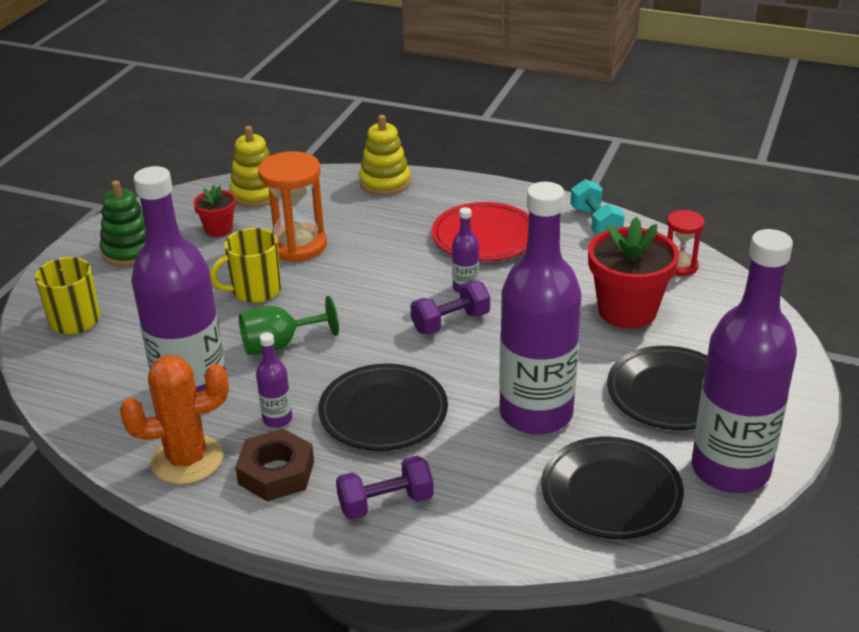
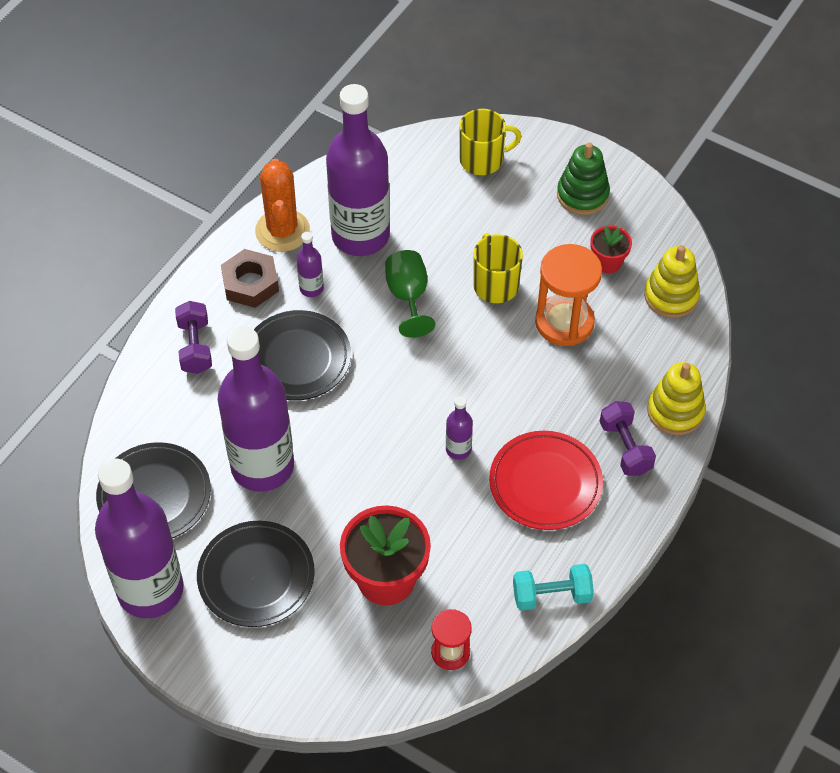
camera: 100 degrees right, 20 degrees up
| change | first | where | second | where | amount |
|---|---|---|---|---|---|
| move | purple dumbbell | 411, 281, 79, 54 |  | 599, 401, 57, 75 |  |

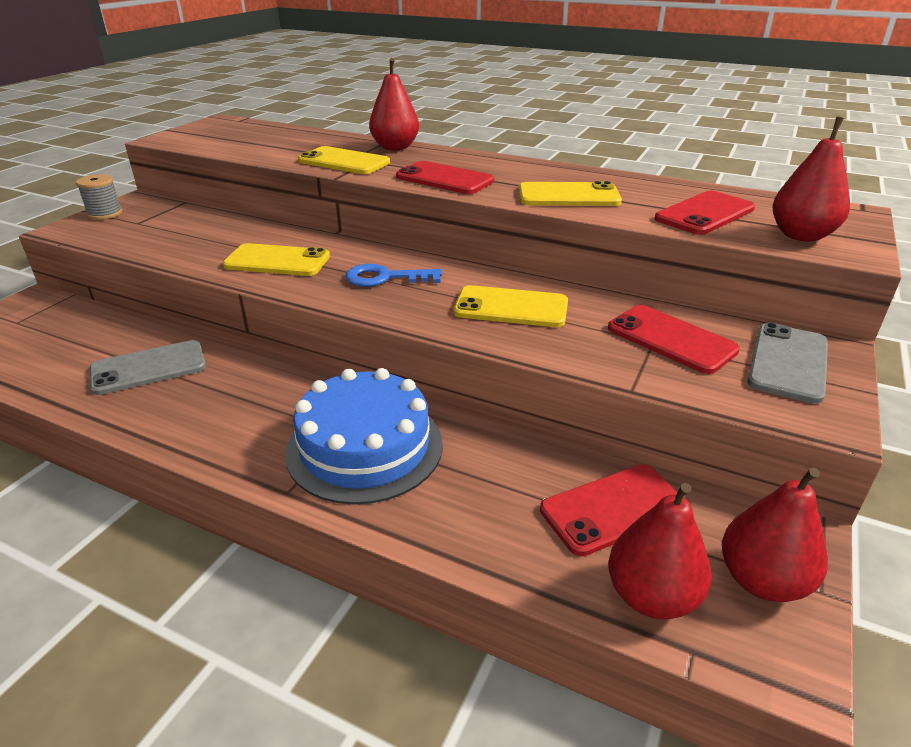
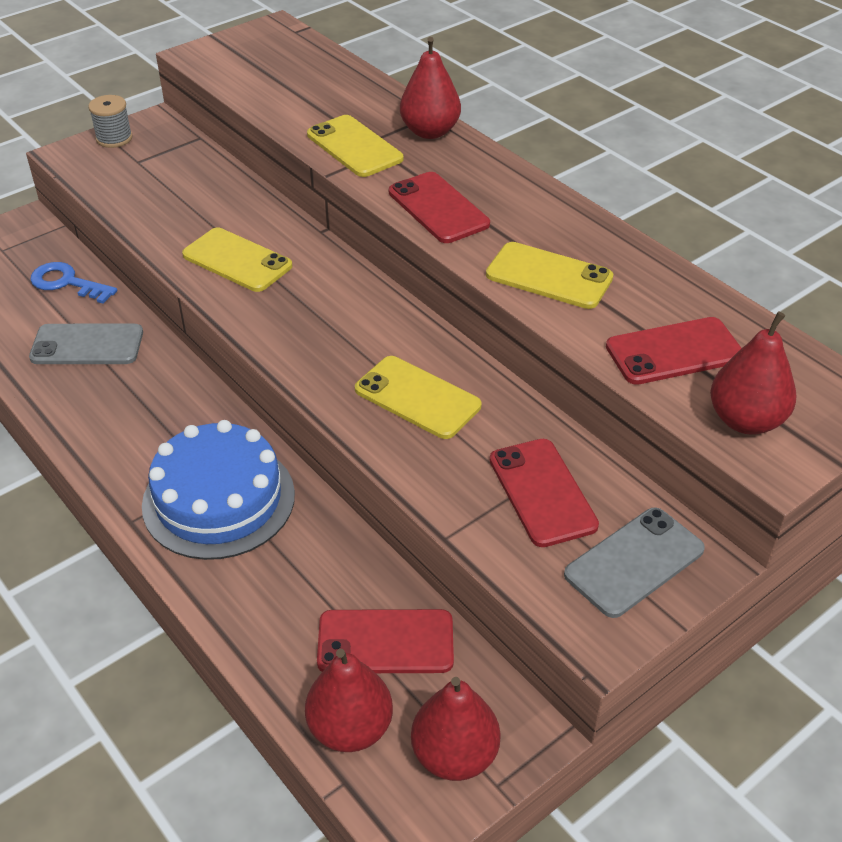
camera: 25 degrees right, 10 degrees up
| change | first | where | second | where | amount |
|---|---|---|---|---|---|
| move | royal blue door key | 345, 264, 97, 23 |  | 30, 262, 87, 42 |  |

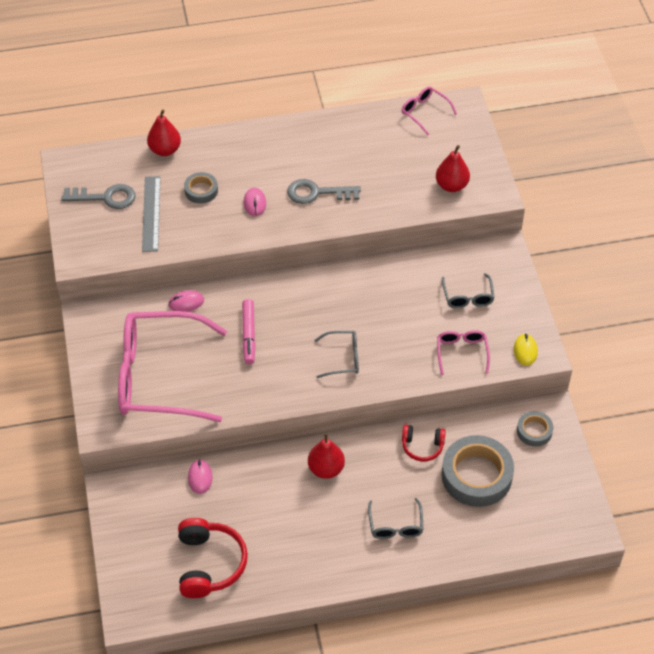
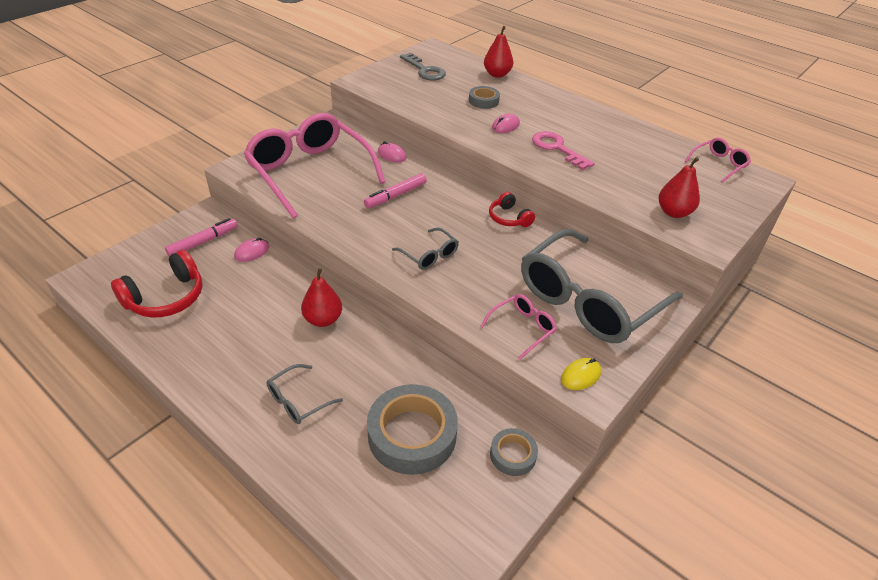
camera: 50 degrees right, 10 degrees down
| change | first | where | second | where | amount |
|---|---|---|---|---|---|
| delete | gray measuring stick | 142, 176, 19, 76 |  |  |  |
| recolor | gray door key | 287, 179, 74, 25 | rose-pink door key | 532, 131, 62, 39 |  |
| rotate | rose-pink spectacles | 401, 86, 56, 49 |  | 685, 138, 66, 45 | 45 degrees clockwise |
| move | crimson headphones | 402, 425, 44, 36 |  | 489, 192, 46, 35 |  |
| resize | gray spectacles | 442, 273, 53, 35 |  | 521, 229, 162, 114 | x2.34 |
| insert |  |  | rose-pink felt pen | 165, 218, 73, 39 |  |

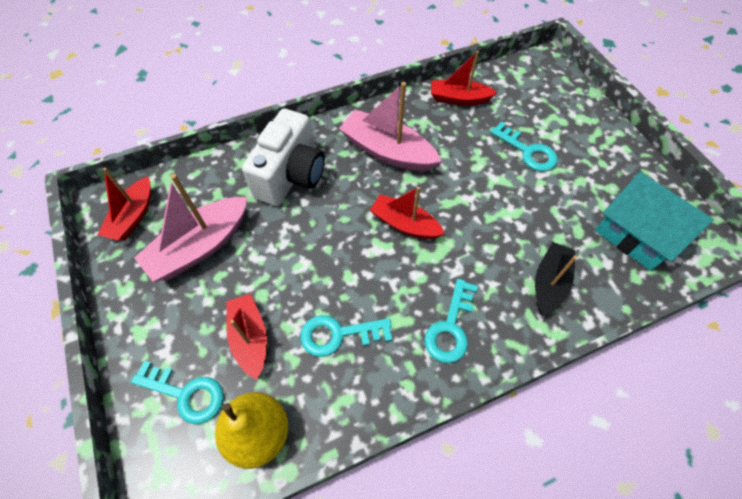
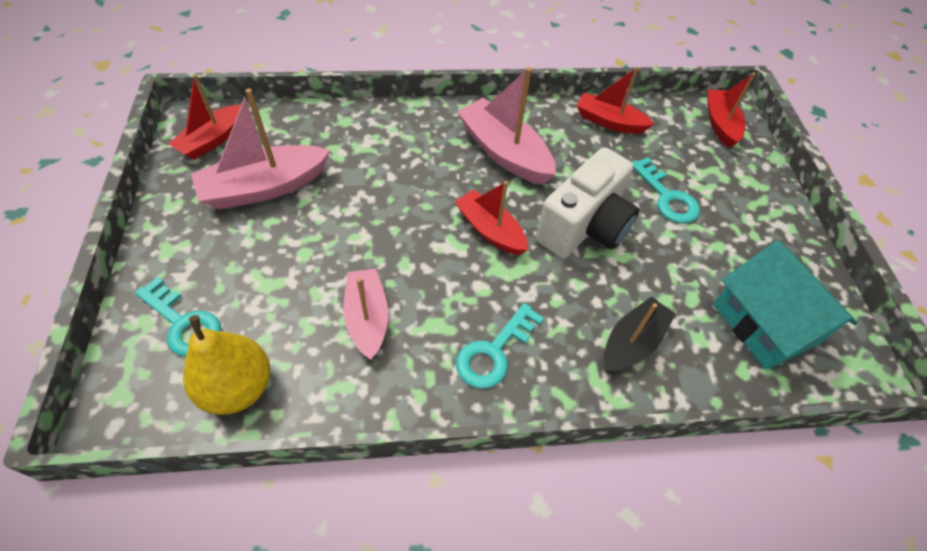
camera: 15 degrees right, 5 degrees down
| change | first | where | second | where | amount |
|---|---|---|---|---|---|
| move | crimson sailboat | 226, 294, 41, 86 |  | 708, 73, 48, 75 |  |
| move | snow-white photo camera | 242, 109, 83, 97 |  | 536, 147, 103, 111 |  |
| replace | aqua door key | 300, 315, 92, 42 | rose-pink sailboat | 343, 269, 45, 91 |  |

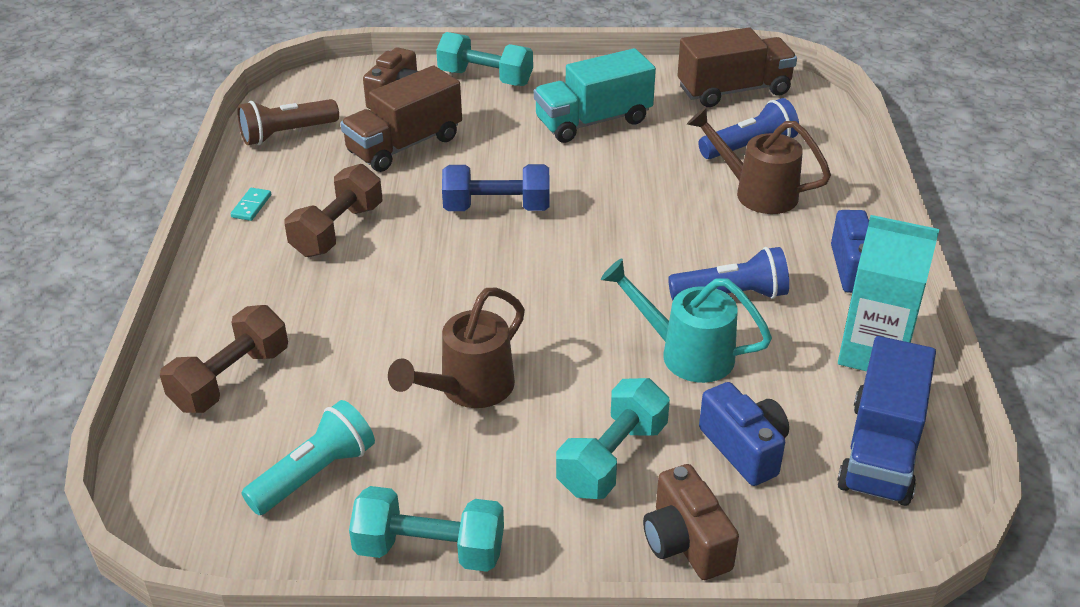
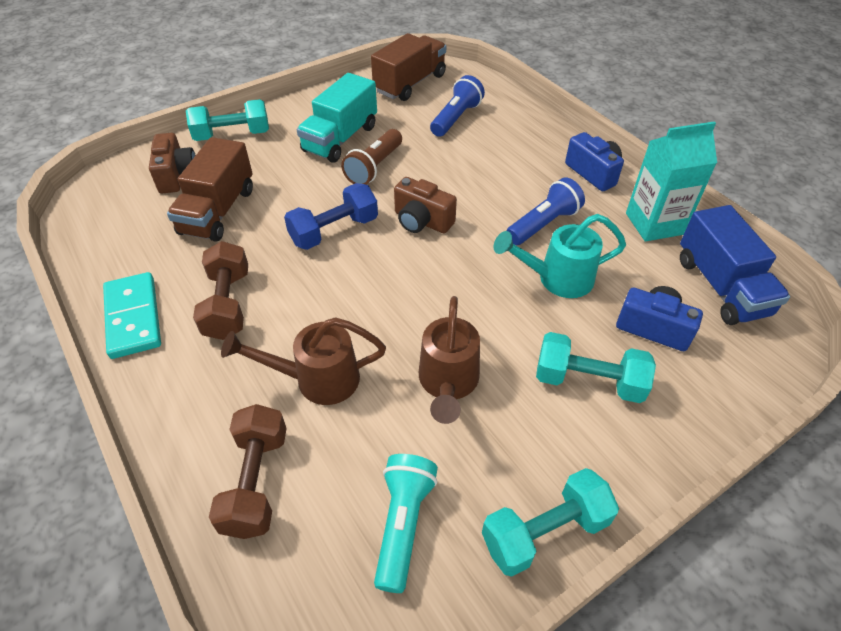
camera: 35 degrees left, 10 degrees up
| change | first | where | second | where | amount |
|---|---|---|---|---|---|
| resize | aqua domino piece | 231, 188, 40, 33 |  | 103, 272, 58, 87 | x2.22 |
| move | dark brown torch | 237, 99, 102, 46 |  | 341, 129, 61, 55 |  |
| rotate | aqua dumbbell | 556, 378, 114, 121 |  | 536, 332, 120, 71 | 75 degrees counterclockwise |
| move | dark brown photo camera | 643, 464, 96, 116 |  | 394, 177, 63, 56 |  |
| move | dark brown watering can | 687, 107, 144, 107 |  | 221, 317, 165, 88 |  |

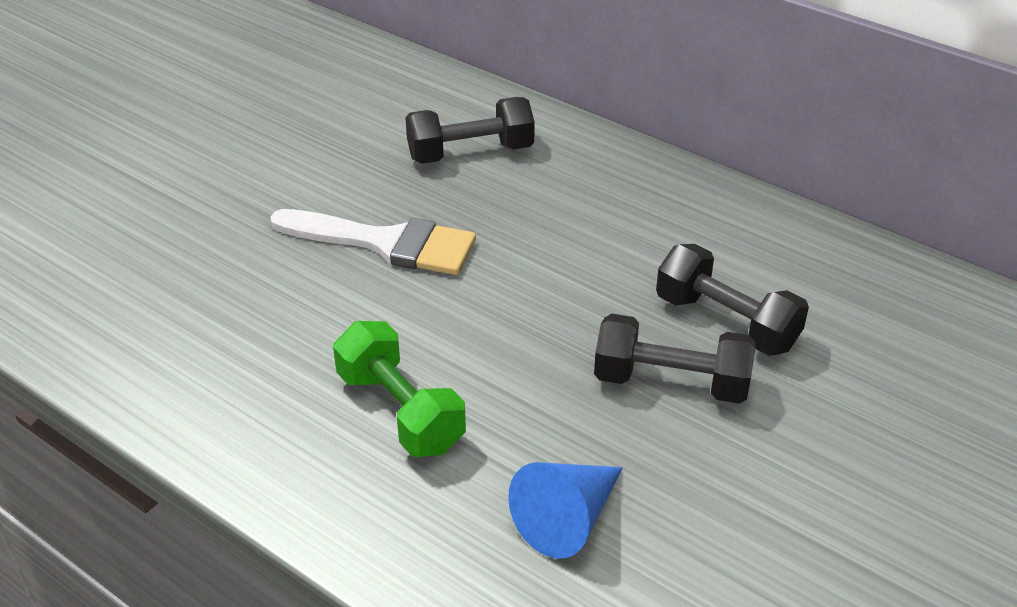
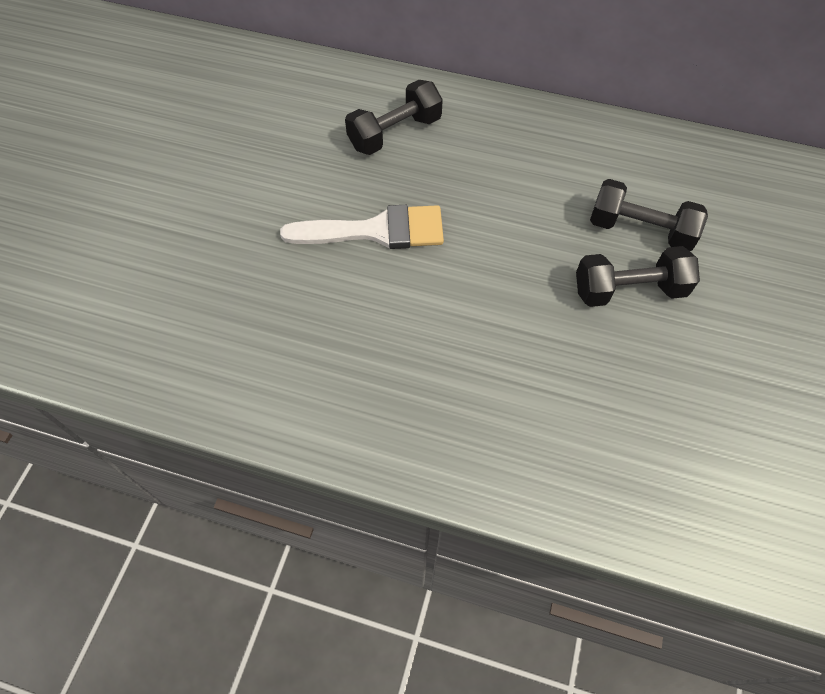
camera: 20 degrees left, 20 degrees up
| change | first | where | second | where | amount |
|---|---|---|---|---|---|
| delete | green dumbbell | 333, 321, 133, 136 |  |  |  |
| delete | royal blue solid cone | 508, 462, 115, 97 |  |  |  |

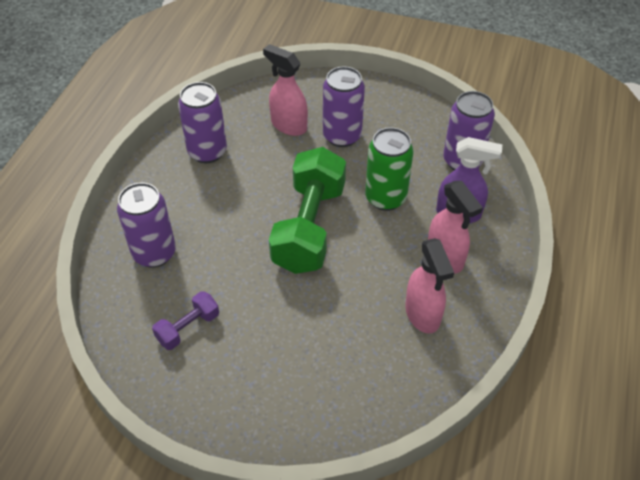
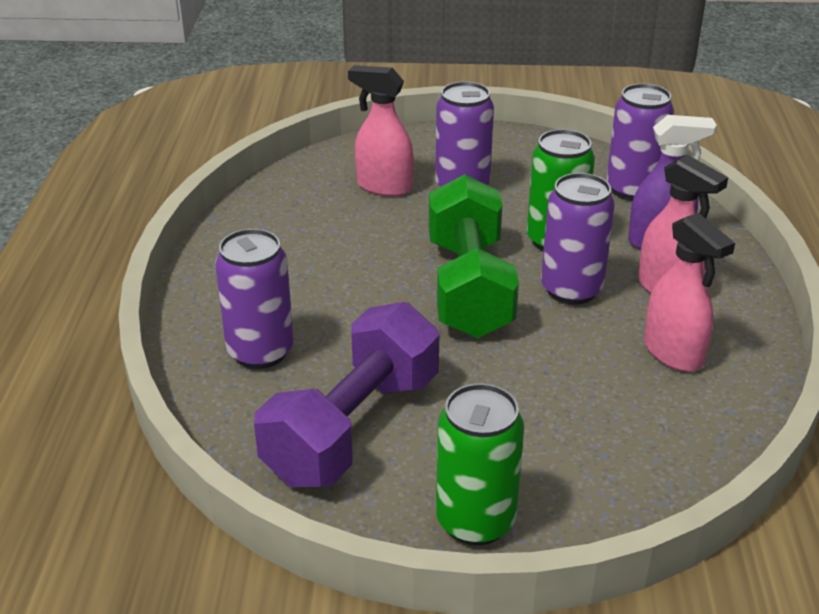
camera: 15 degrees left, 15 degrees down
| change | first | where | second | where | amount |
|---|---|---|---|---|---|
| resize | purple dumbbell | 152, 291, 67, 59 |  | 254, 302, 185, 185 | x2.13 |
| move | purple soda can | 178, 82, 49, 81 |  | 541, 173, 74, 132 |  |
| insert |  |  | green soda can | 436, 383, 88, 163 |  |

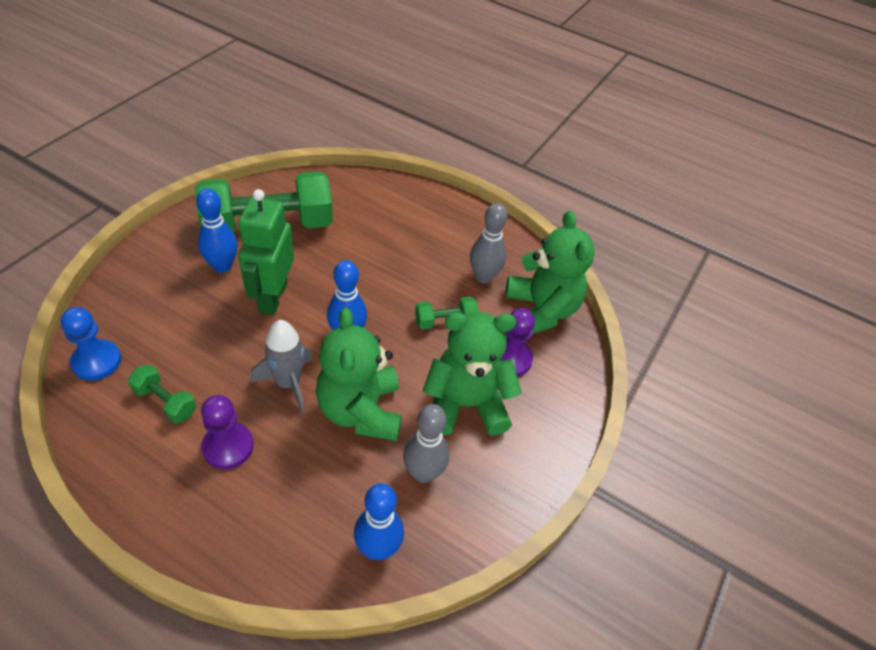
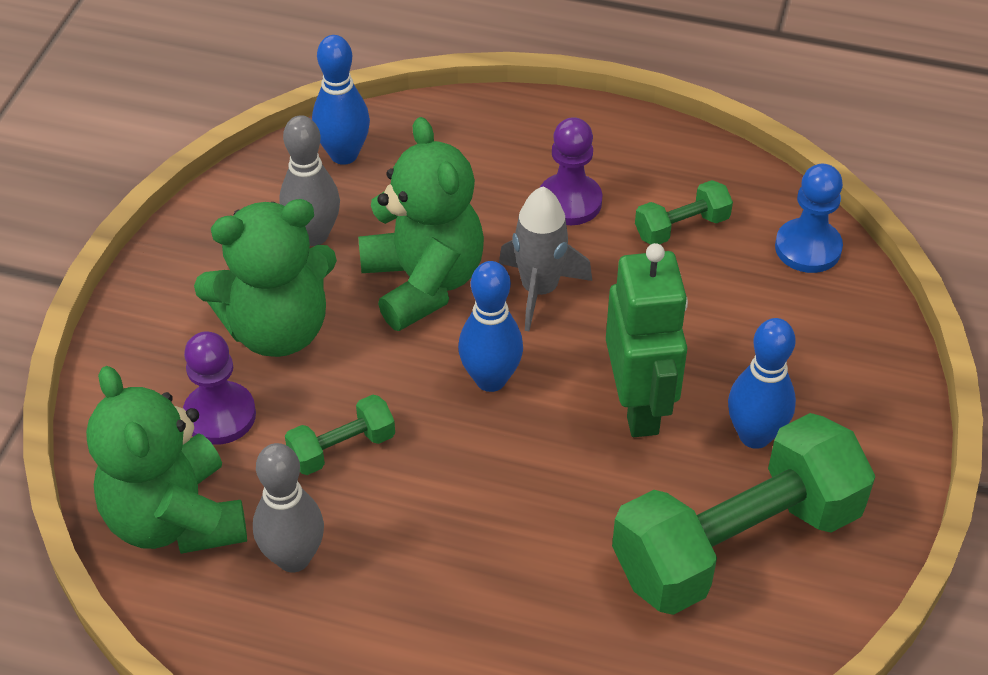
camera: 170 degrees right, 0 degrees up
| change | first | where | second | where | amount |
|---|---|---|---|---|---|
| rotate | green dumbbell | 128, 364, 68, 59 |  | 635, 180, 98, 64 | 45 degrees counterclockwise |

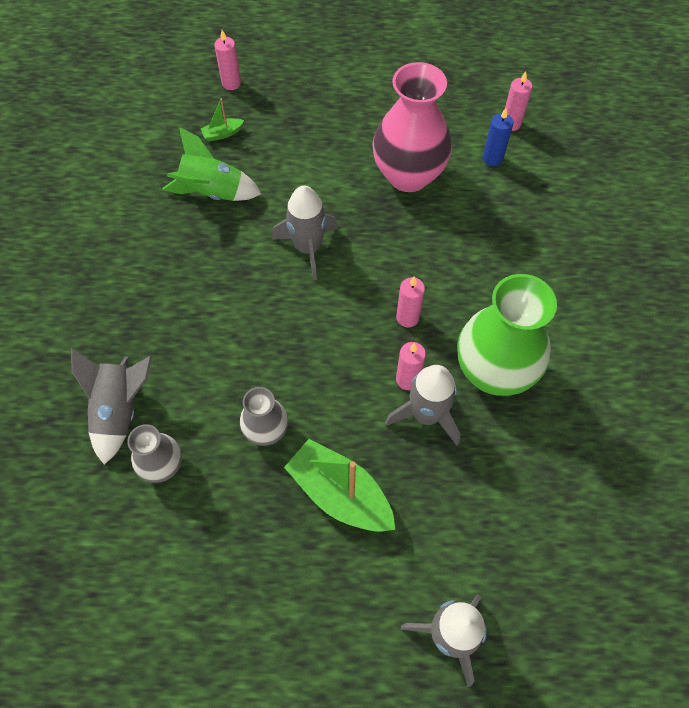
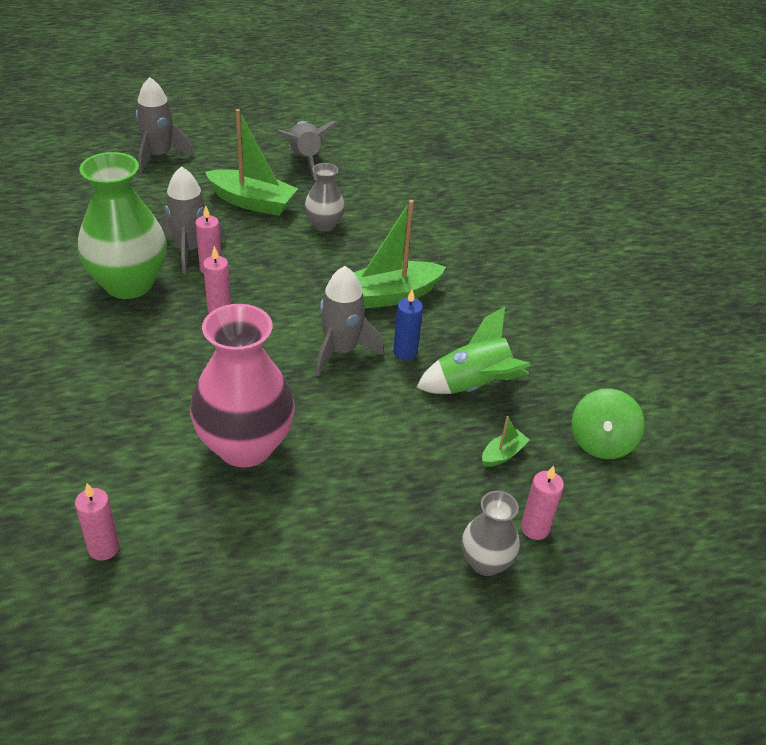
camera: 160 degrees right, 20 degrees down
| change | first | where | second | where | amount |
|---|---|---|---|---|---|
| move | gray toy rocket | 71, 348, 82, 116 |  | 277, 121, 61, 59 |  |
| move | gray tall vase | 127, 424, 55, 59 |  | 461, 491, 59, 85 |  |
| move | royal blue pillar candle | 483, 108, 30, 58 |  | 393, 289, 30, 71 |  |
| insert |  |  | green sailboat | 354, 200, 92, 109 |  |
| insert |  |  | green toy top | 572, 388, 73, 71 |  |

